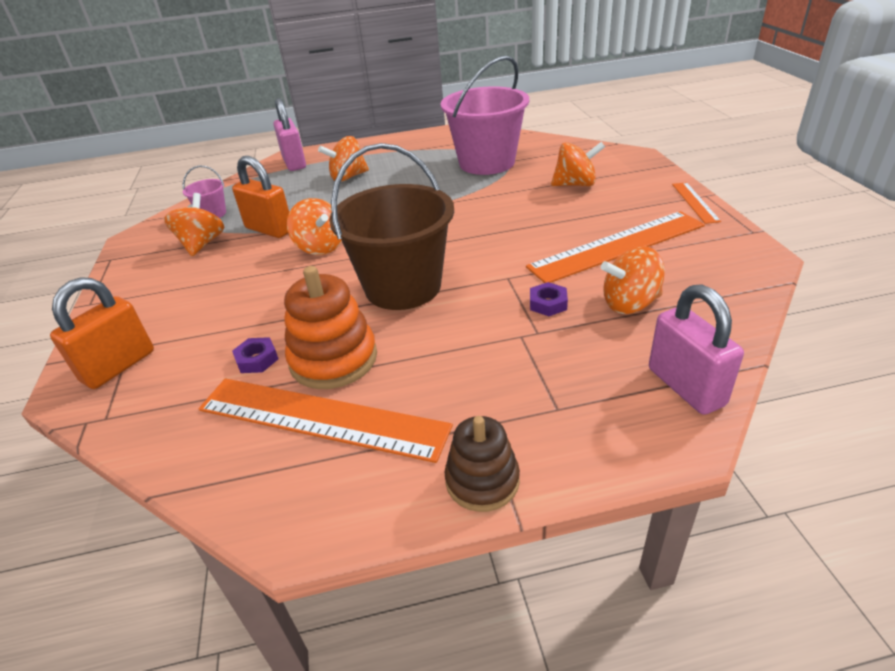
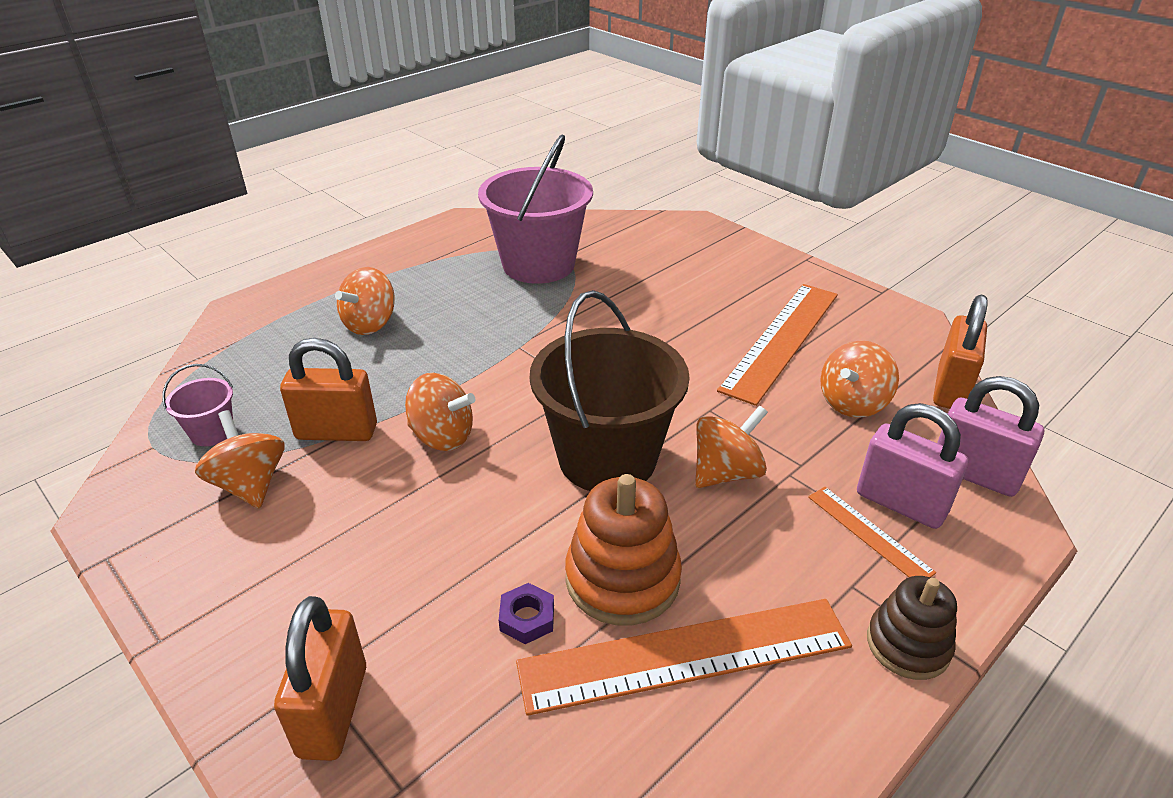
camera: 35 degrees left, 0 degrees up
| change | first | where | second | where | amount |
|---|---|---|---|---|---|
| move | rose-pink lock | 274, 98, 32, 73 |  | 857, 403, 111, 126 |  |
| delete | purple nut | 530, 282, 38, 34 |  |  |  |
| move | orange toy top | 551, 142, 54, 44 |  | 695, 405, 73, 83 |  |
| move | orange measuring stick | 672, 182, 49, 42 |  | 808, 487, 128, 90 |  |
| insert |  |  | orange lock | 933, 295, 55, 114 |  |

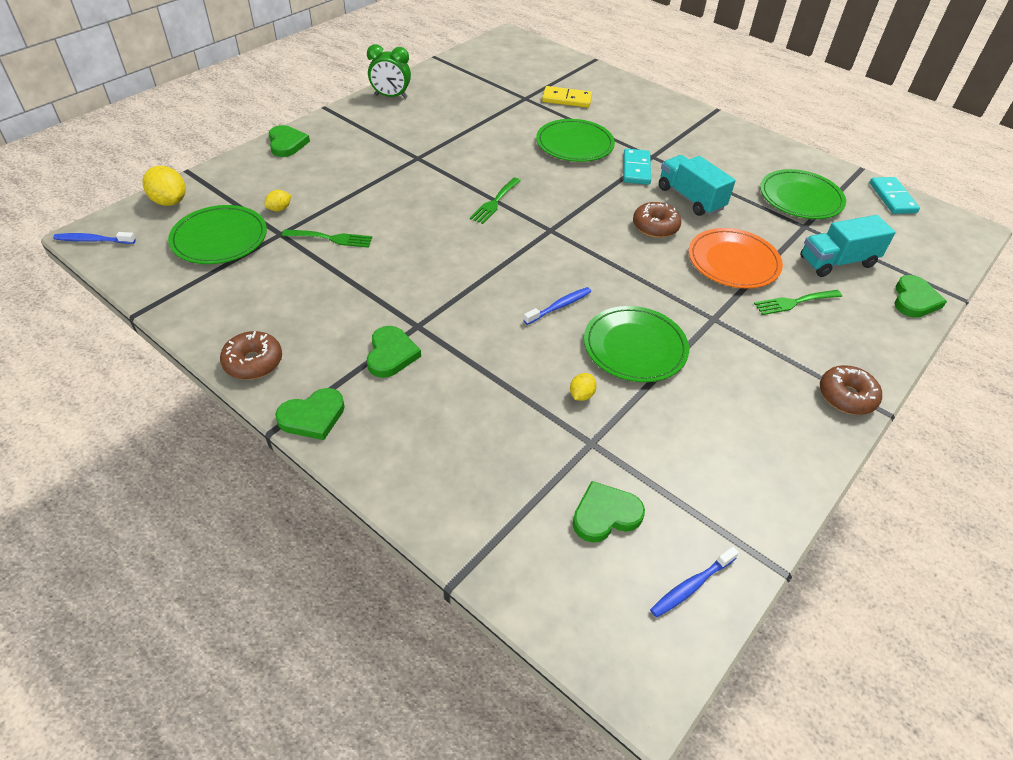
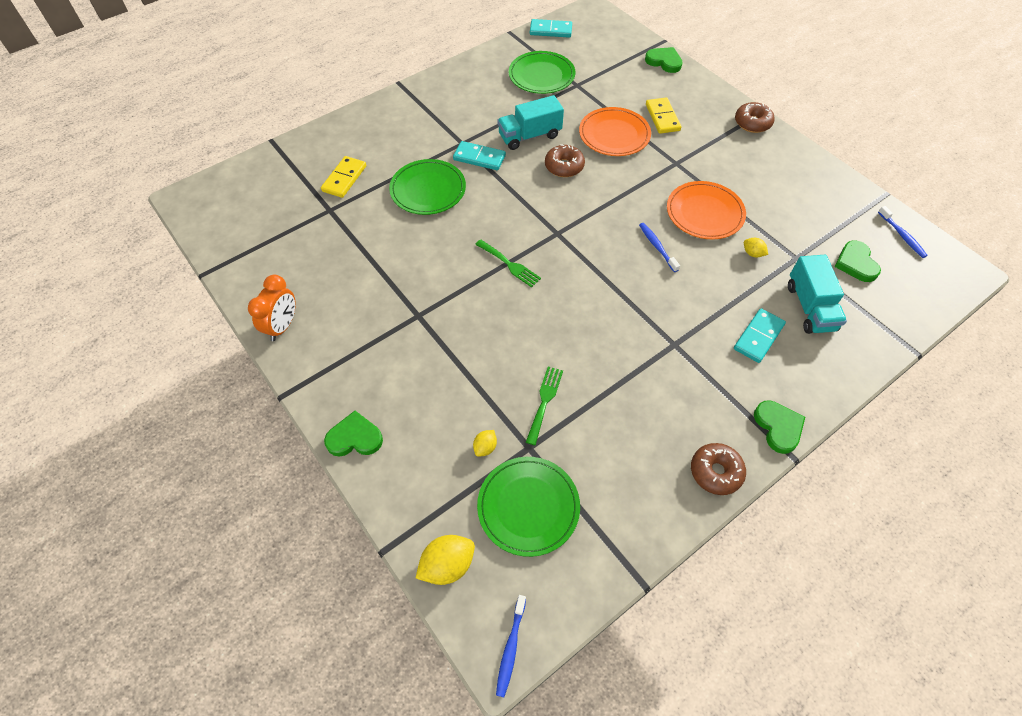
camera: 75 degrees left, 10 degrees up
| change | first | where | second | where | amount |
|---|---|---|---|---|---|
| rotate | golden citrus fruit | 264, 190, 27, 21 |  | 473, 430, 24, 27 | 60 degrees clockwise |
| recolor | green alarm clock | 367, 44, 44, 55 | orange alarm clock | 248, 275, 48, 66 |  |
| delete | green heart shape | 367, 326, 54, 52 |  |  |  |
| recolor | green dinner plate | 584, 306, 105, 76 | orange dinner plate | 667, 181, 79, 59 |  |
| replace | green fork | 754, 290, 88, 25 | golden domino piece | 646, 97, 35, 37 |  |
| move | aqua truck | 800, 215, 96, 62 |  | 788, 255, 59, 79 |  |
| insert |  |  | aqua domino piece | 734, 308, 52, 55 |  |

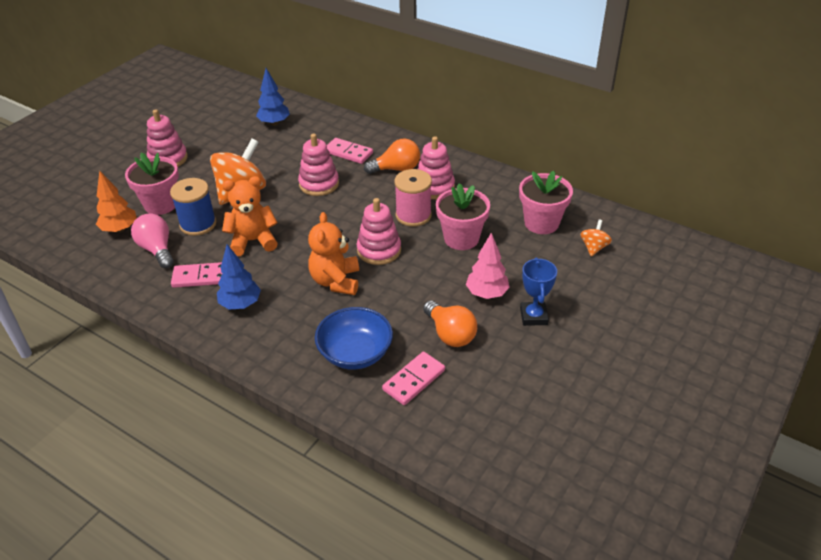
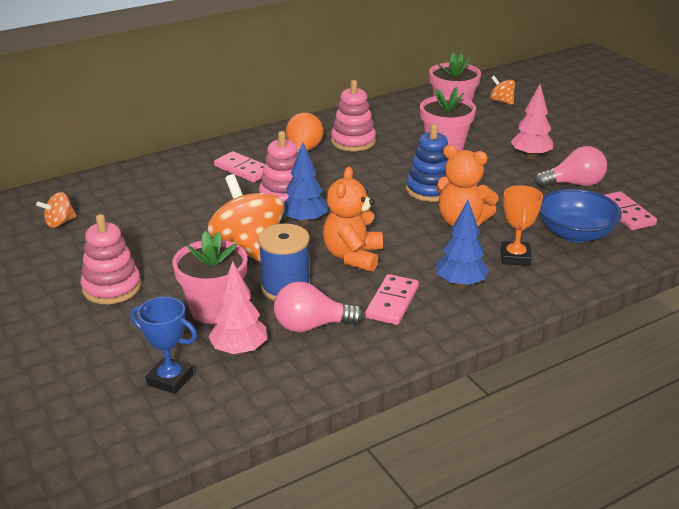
camera: 65 degrees left, 10 degrees down
| change | first | where | second | where | amount |
|---|---|---|---|---|---|
| recolor | orange fir tree | 96, 170, 41, 63 | rose-pink fir tree | 208, 261, 59, 94 |  |
| move | royal blue fir tree | 256, 68, 34, 58 |  | 284, 143, 44, 82 |  |
| rotate | rose-pink domino piece | 327, 138, 46, 26 |  | 214, 151, 51, 31 | 75 degrees clockwise |
| recolor | rose-pink stacking toy | 357, 198, 44, 67 | royal blue stacking toy | 406, 124, 43, 78 |  |
| delete | rose-pink spool | 394, 169, 38, 58 |  |  |  |
| recolor | orange lightbulb | 423, 301, 54, 46 | rose-pink lightbulb | 535, 146, 72, 41 |  |
| move | royal blue trophy | 520, 257, 37, 69 |  | 130, 297, 67, 97 |  |
| insert |  |  | orange toy top | 36, 192, 41, 36 |  |
| insert |  |  | orange trophy | 501, 185, 42, 81 |  |

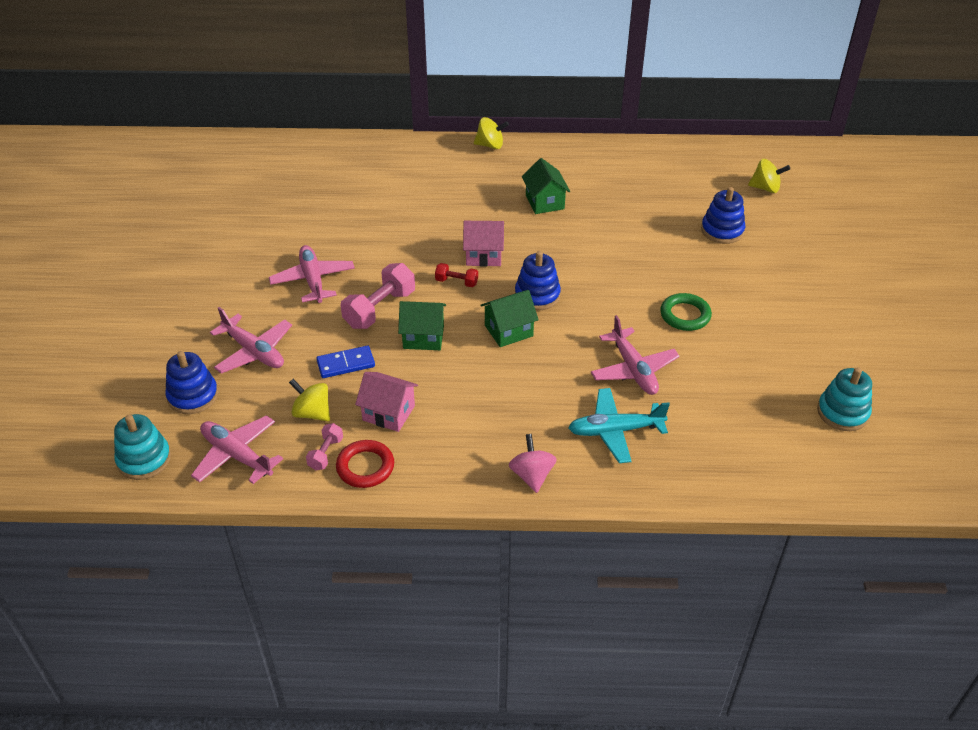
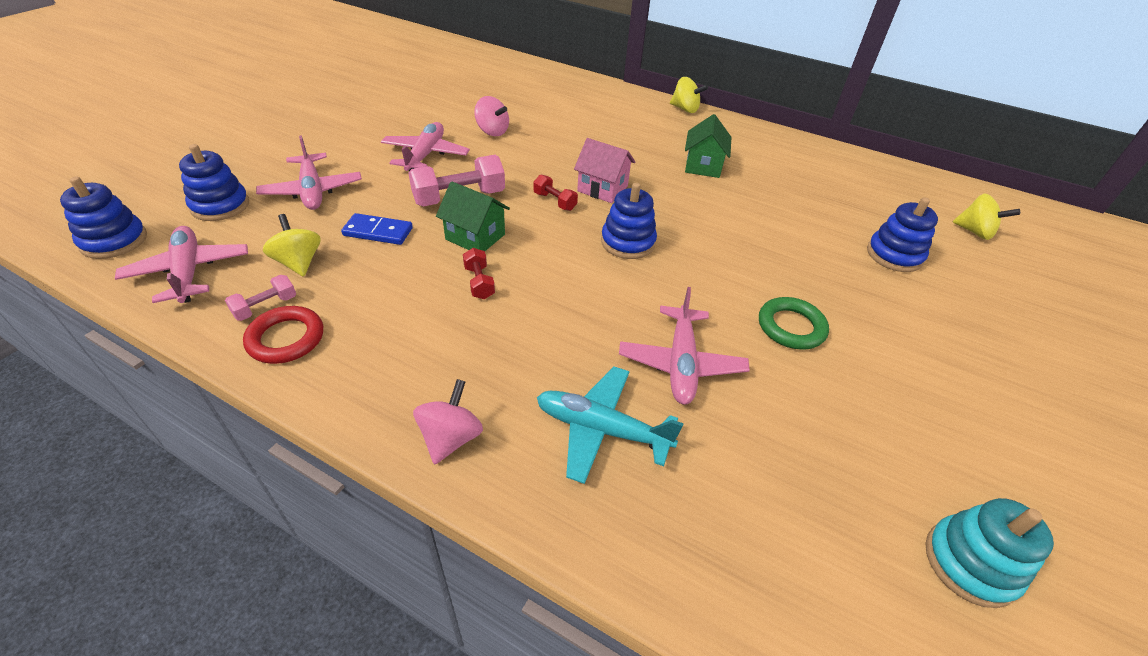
camera: 25 degrees right, 0 degrees up
| change | first | where | second | where | amount |
|---|---|---|---|---|---|
| recolor | aqua stacking toy | 114, 414, 57, 66 | royal blue stacking toy | 60, 177, 87, 82 |  |
| delete | rose-pink toy house | 355, 372, 63, 60 |  |  |  |
| delete | green toy house | 481, 290, 58, 57 |  |  |  |
| insert |  |  | crimson dumbbell | 463, 248, 32, 51 |  |
| insert |  |  | rose-pink toy top | 474, 96, 35, 40 |  |

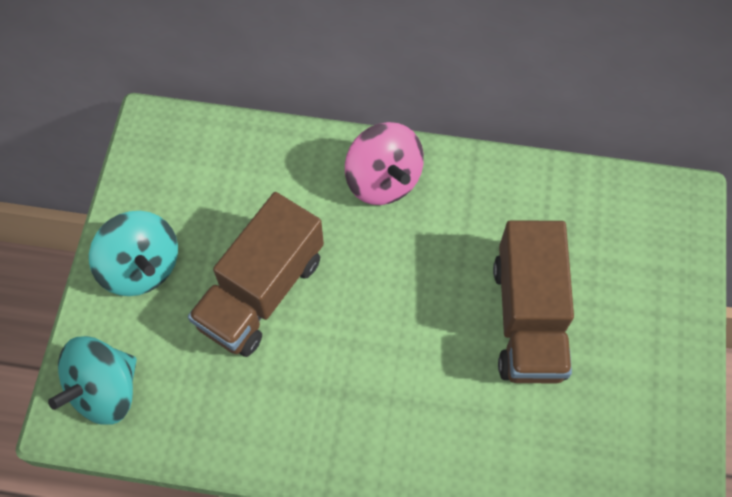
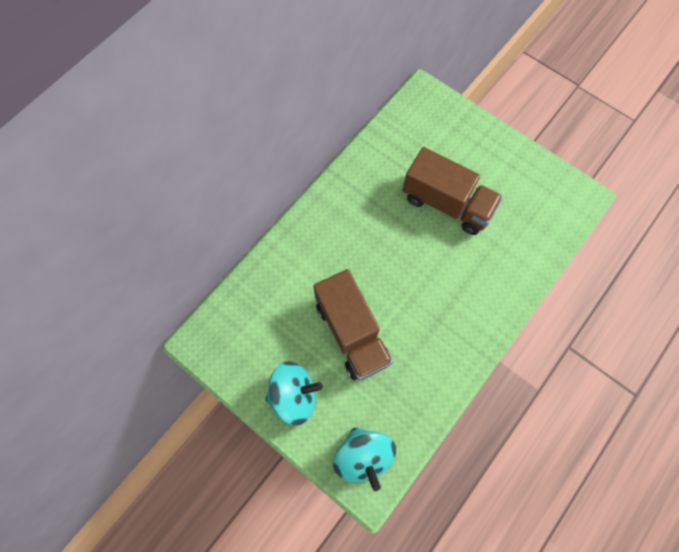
camera: 60 degrees left, 5 degrees up
| change | first | where | second | where | amount |
|---|---|---|---|---|---|
| delete | rose-pink toy top | 345, 122, 79, 83 |  |  |  |

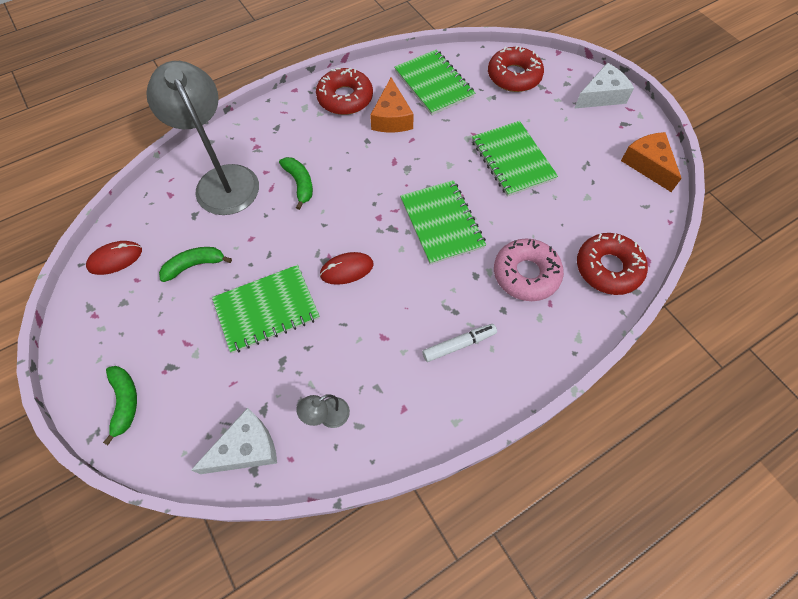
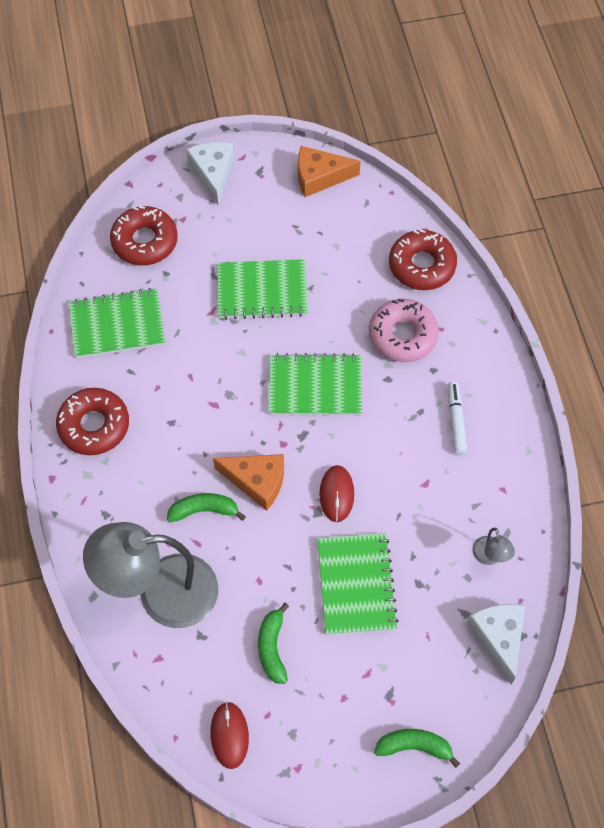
camera: 70 degrees left, 0 degrees up
| change | first | where | second | where | amount |
|---|---|---|---|---|---|
| move | orange cheese wedge | 370, 78, 44, 55 |  | 213, 454, 71, 57 |  |

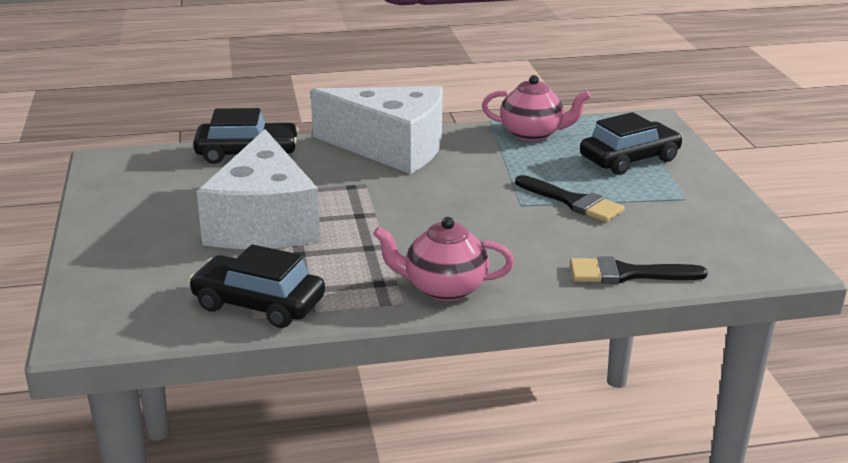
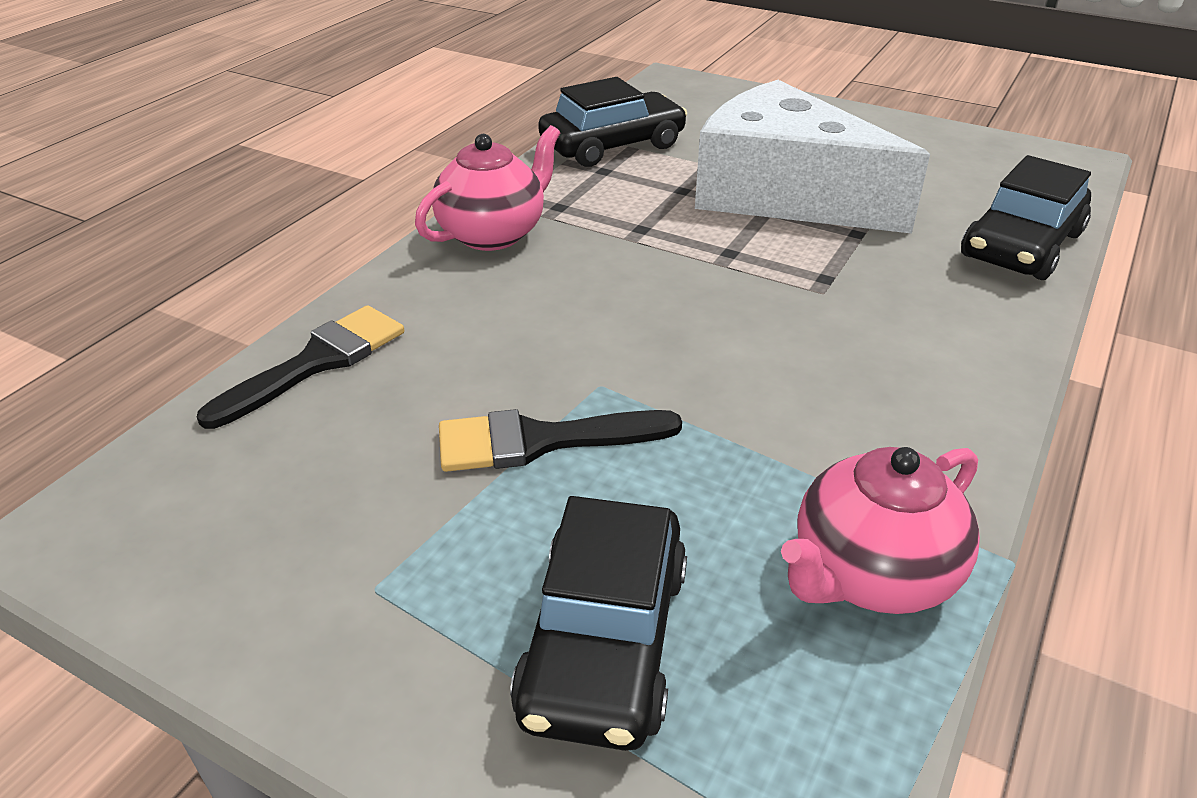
camera: 130 degrees right, 10 degrees up
| change | first | where | second | where | amount |
|---|---|---|---|---|---|
| delete | snow-white cheese wedge | 311, 86, 132, 88 |  |  |  |

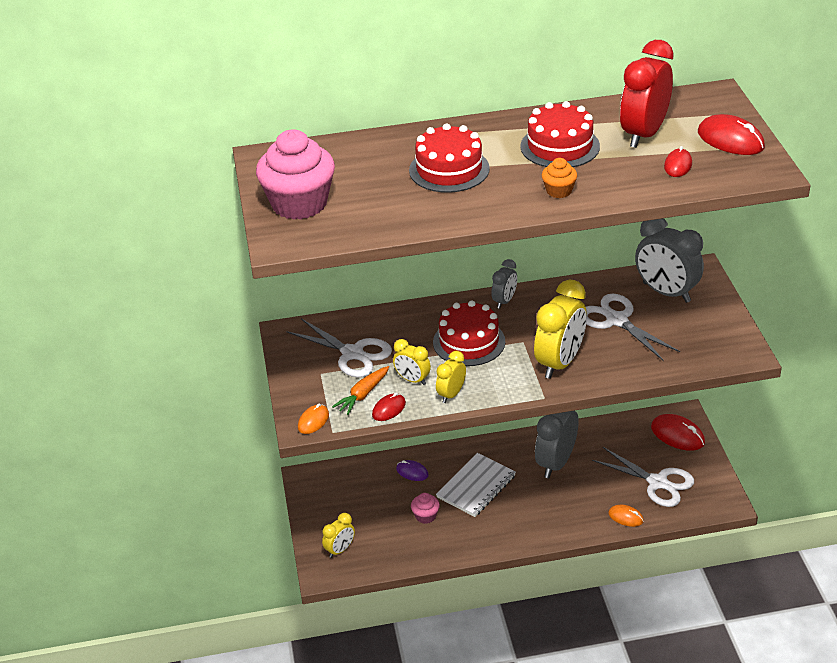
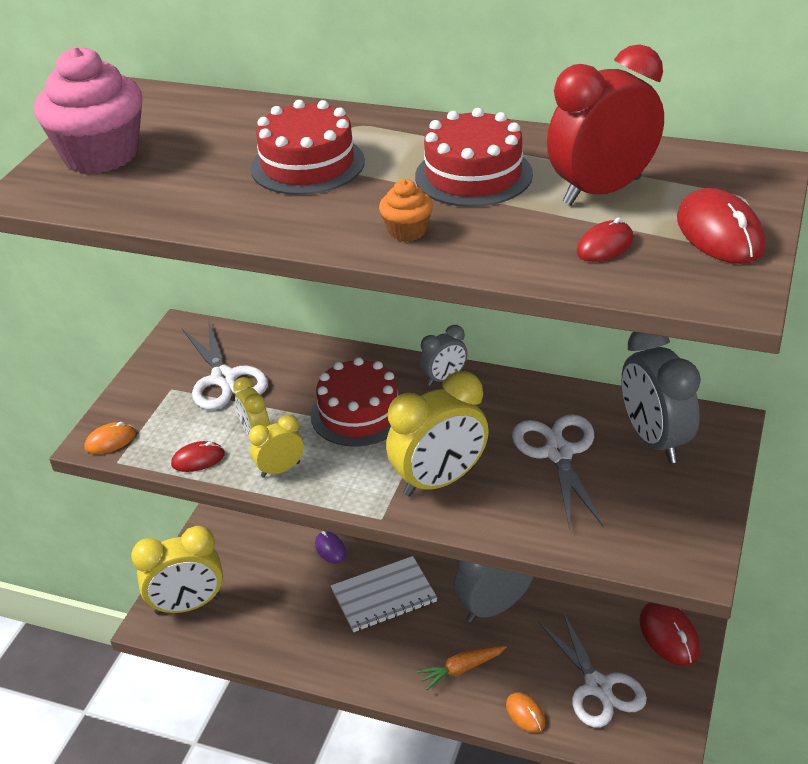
camera: 30 degrees right, 0 degrees up
| change | first | where | second | where | amount |
|---|---|---|---|---|---|
| resize | golden alarm clock | 322, 513, 33, 45 |  | 131, 526, 92, 89 | x1.89 |
| move | orange toy carrot | 332, 366, 57, 49 |  | 417, 646, 90, 44 |  |
| delete | rose-pink cupcake | 411, 493, 29, 31 |  |  |  |

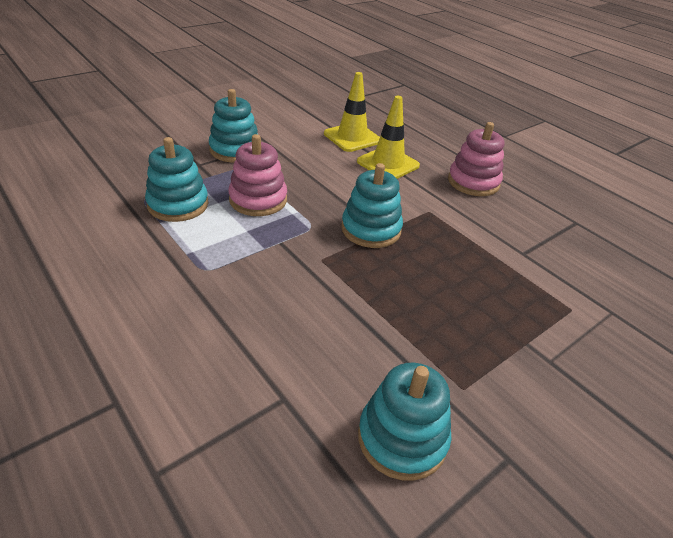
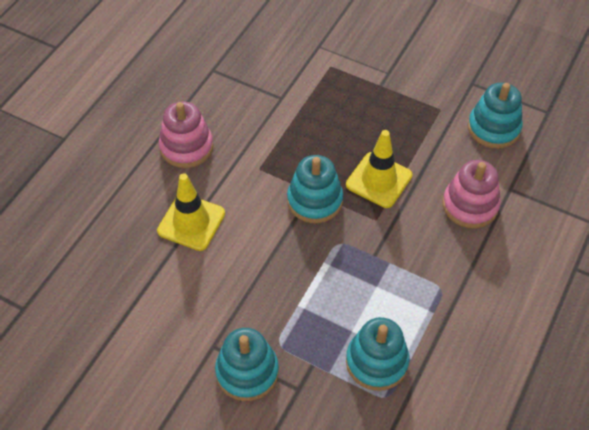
camera: 110 degrees left, 15 degrees up
| change | first | where | second | where | amount |
|---|---|---|---|---|---|
| move | rose-pink stacking toy | 228, 134, 59, 82 |  | 443, 160, 57, 68 |  |
| move | golden safety cone | 324, 72, 56, 80 |  | 346, 130, 66, 78 |  |

